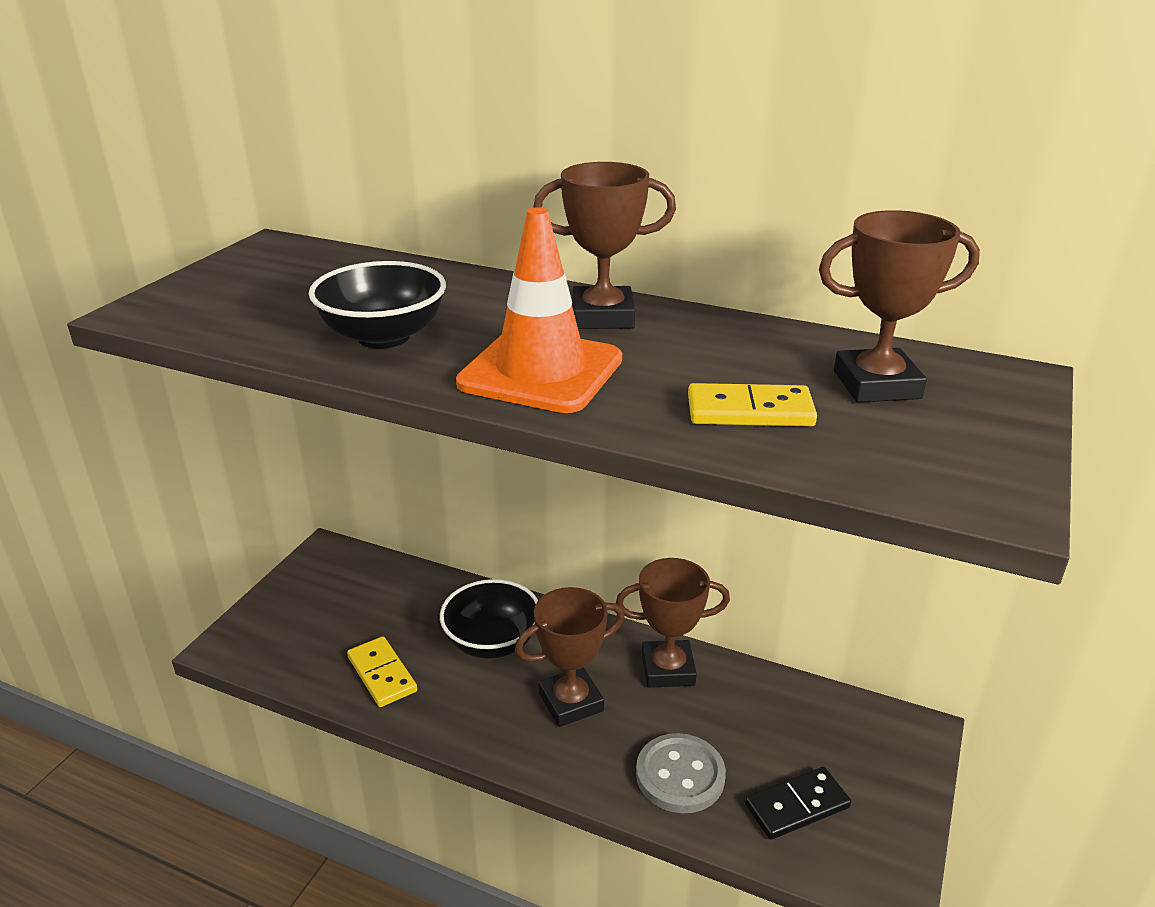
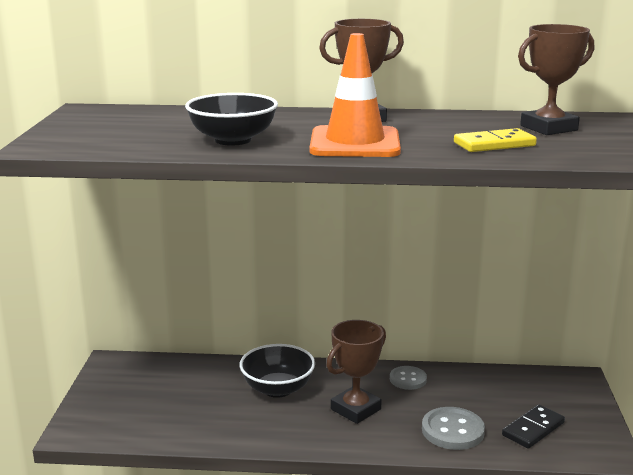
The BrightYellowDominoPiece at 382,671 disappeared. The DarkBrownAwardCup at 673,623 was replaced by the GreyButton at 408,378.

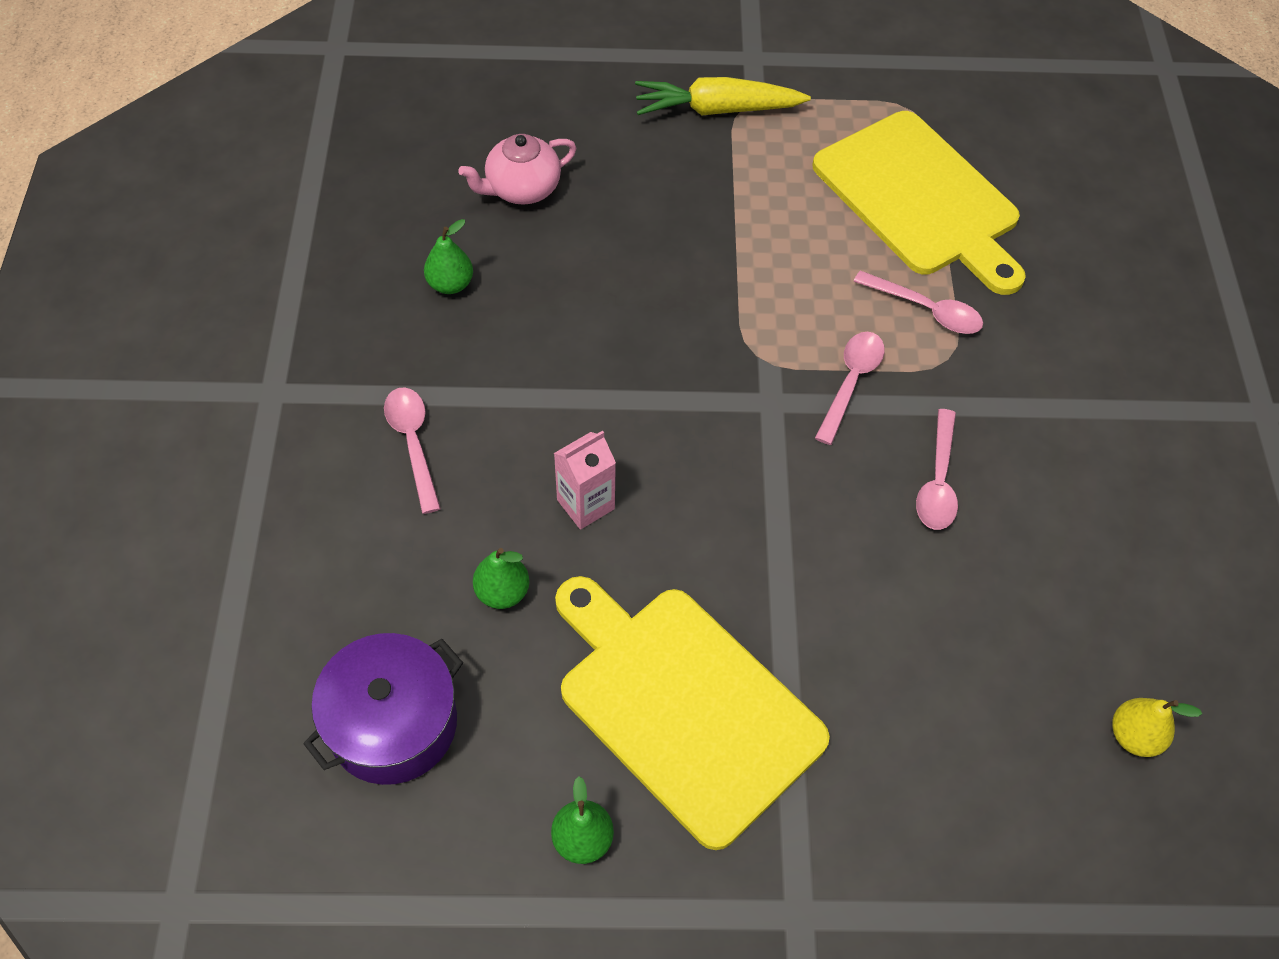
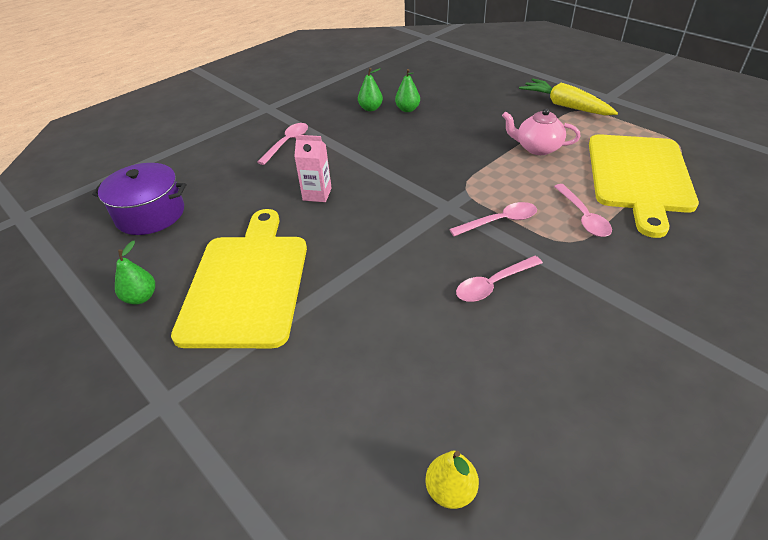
The RosePinkTeaPot moved from 517,169 to 541,131. The GreenPearFruit moved from 501,578 to 407,90.

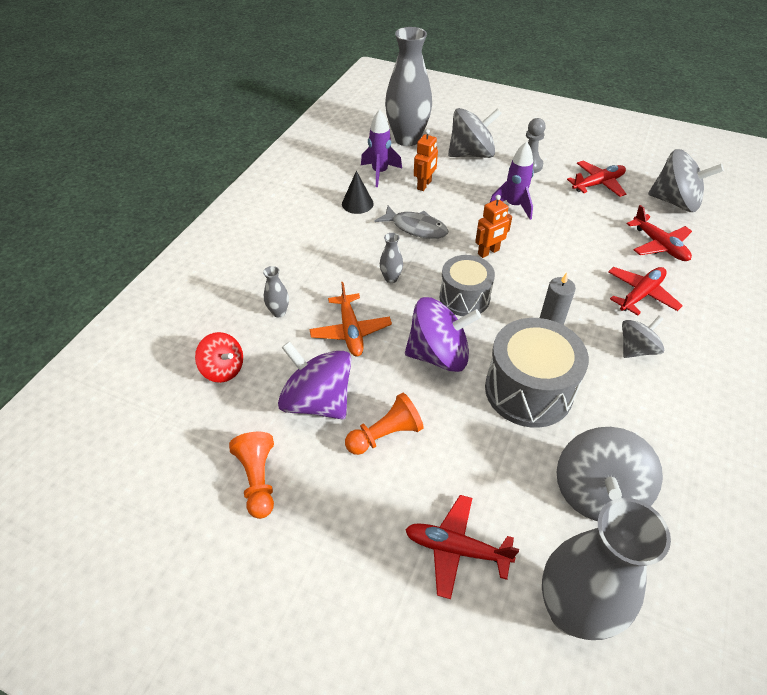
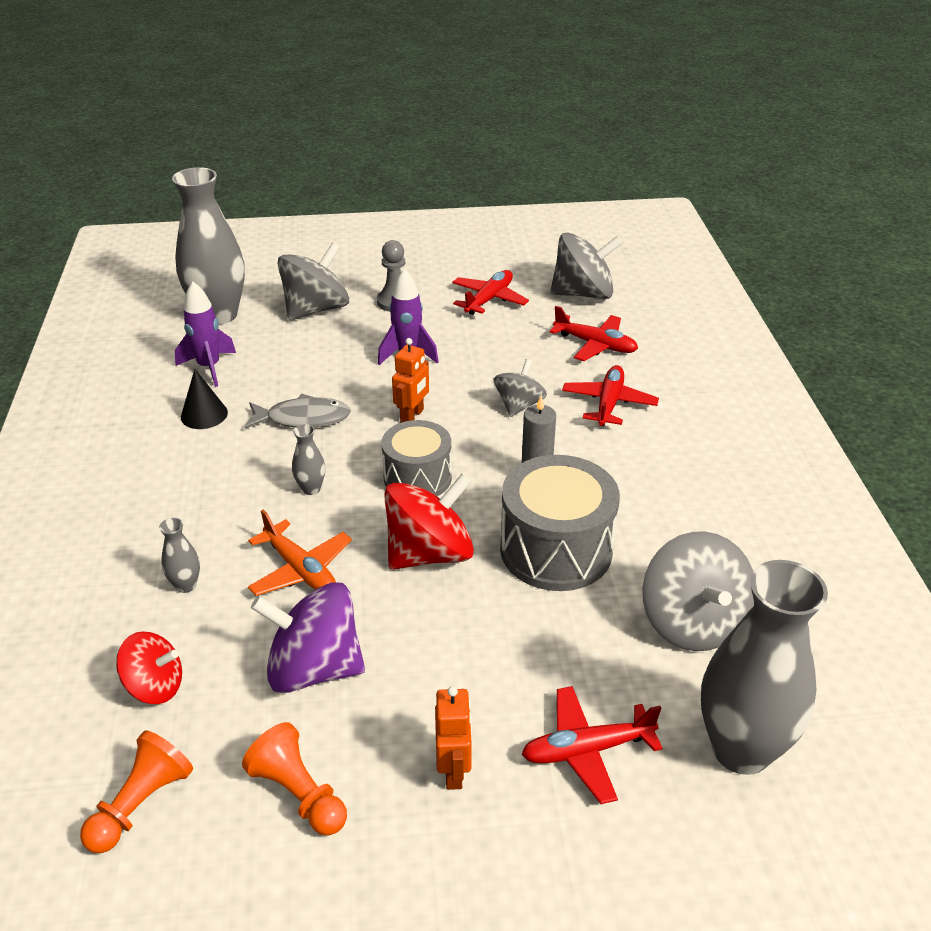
The BrightOrangePawn moved from 384,424 to 136,791. The BrightOrangeRobotFigure moved from 426,160 to 453,738. The GreySpinningTop moved from 643,337 to 520,388. The VioletSpinningTop at 443,334 became the RedSpinningTop at 429,521.

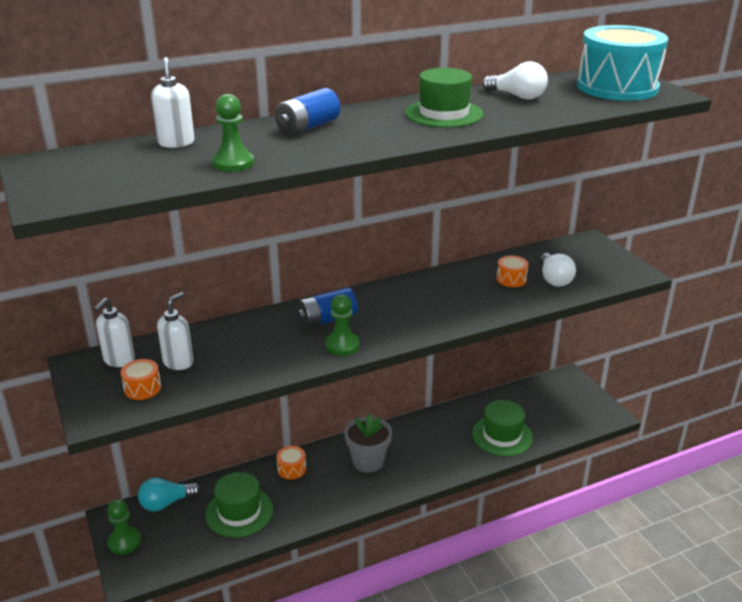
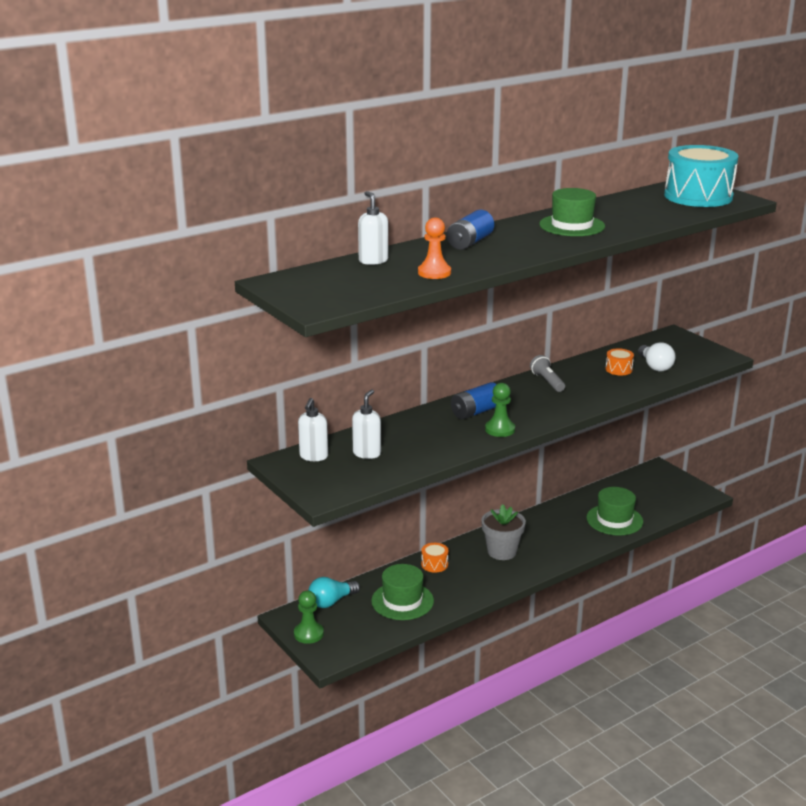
The BrightOrangeDrum at 141,379 disappeared. The SnowWhiteLightbulb at 515,80 disappeared. The GreyTorch at 547,373 appeared. The GreenPawn at 233,133 became the BrightOrangePawn at 434,248.

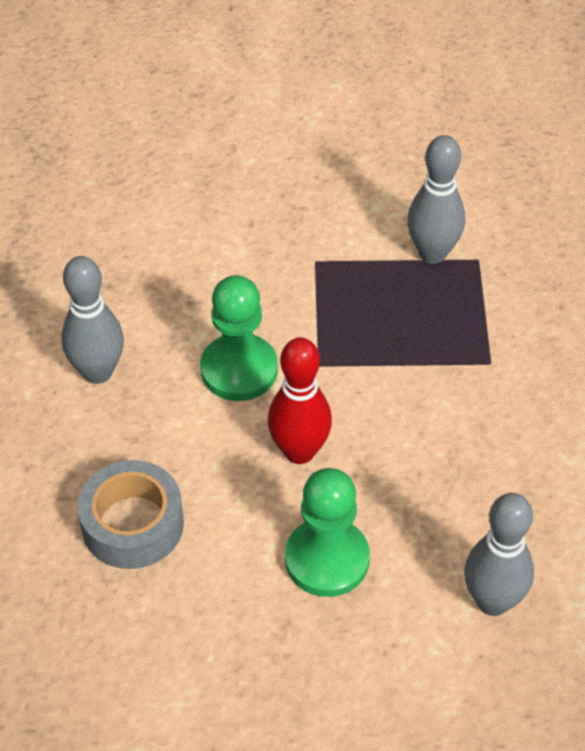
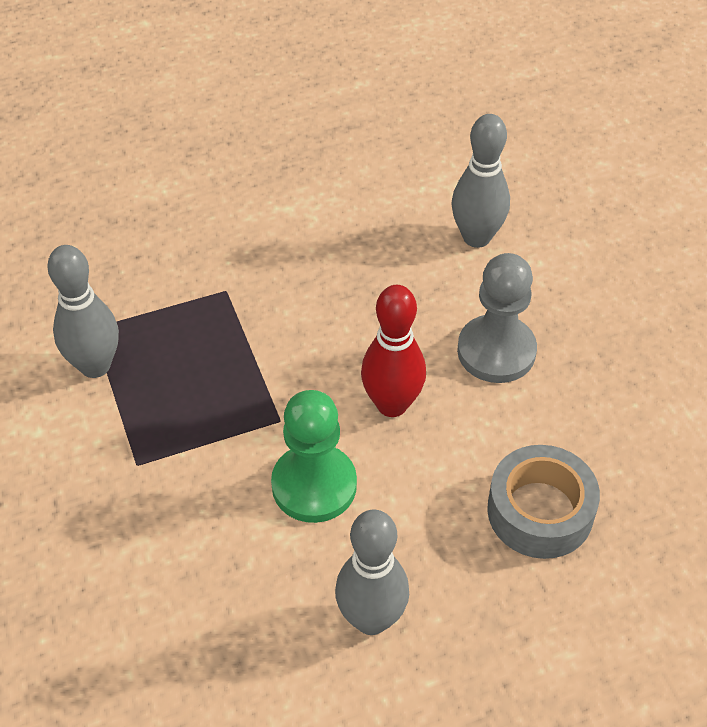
The GreenPawn at 327,532 became the GreyPawn at 497,318.

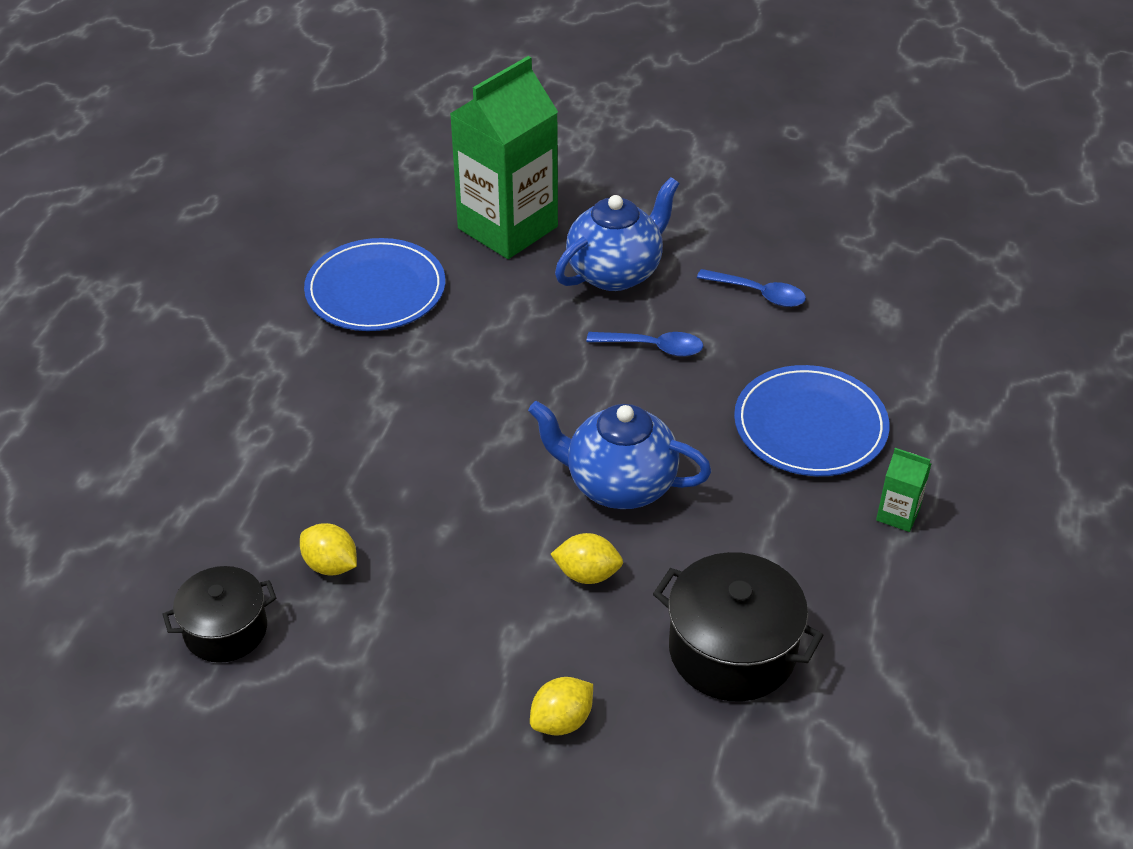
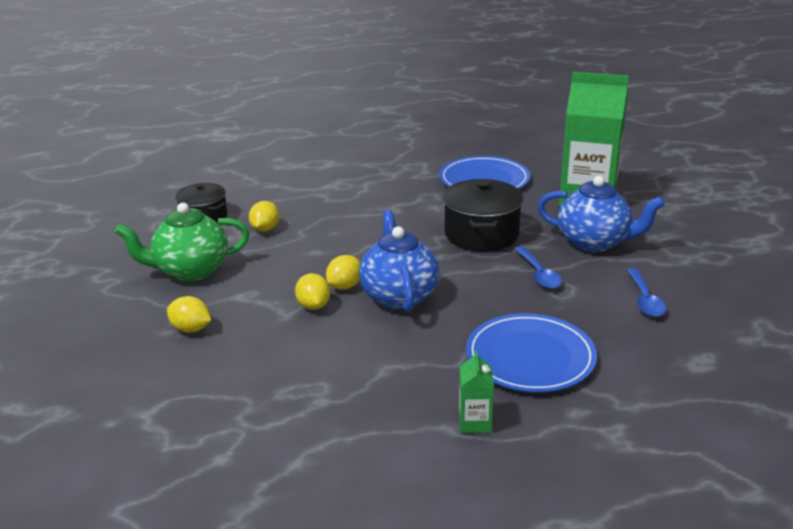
The GreenTeaPot at 182,242 appeared. The BrightYellowCitrusFruit at 343,272 appeared. The BlackPot moved from 738,627 to 483,215.

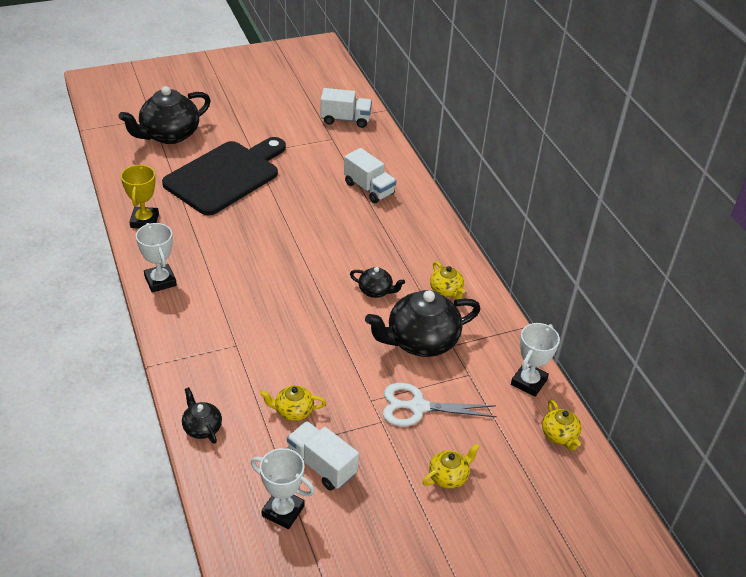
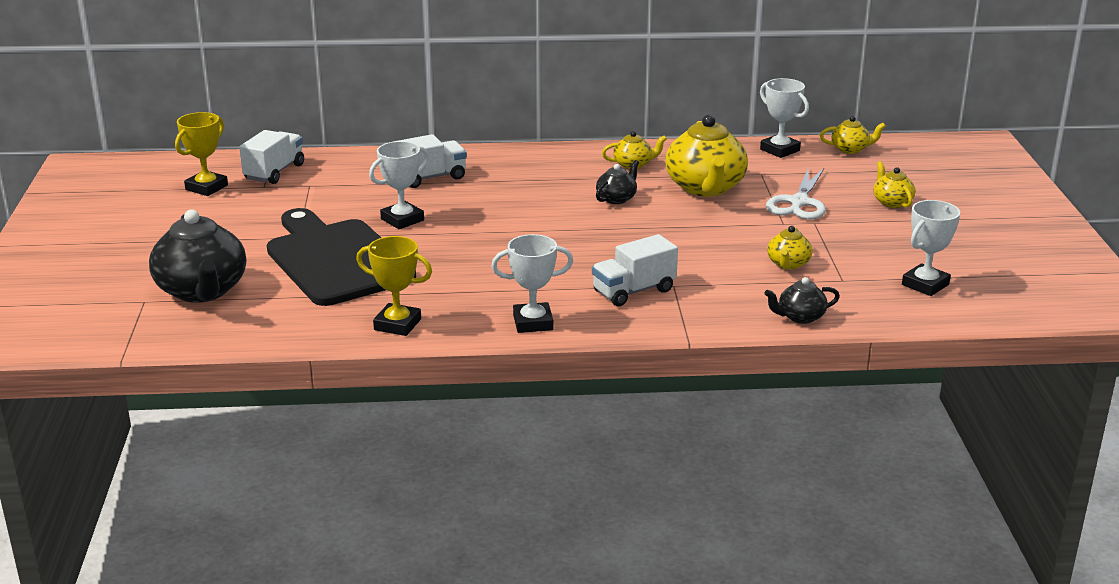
The BrightYellowAwardCup at 201,154 appeared. The SnowWhiteAwardCup at 399,185 appeared. The SnowWhiteToyTruck moved from 323,456 to 635,270. The BlackTeaPot at 422,323 became the BrightYellowTeaPot at 706,156.

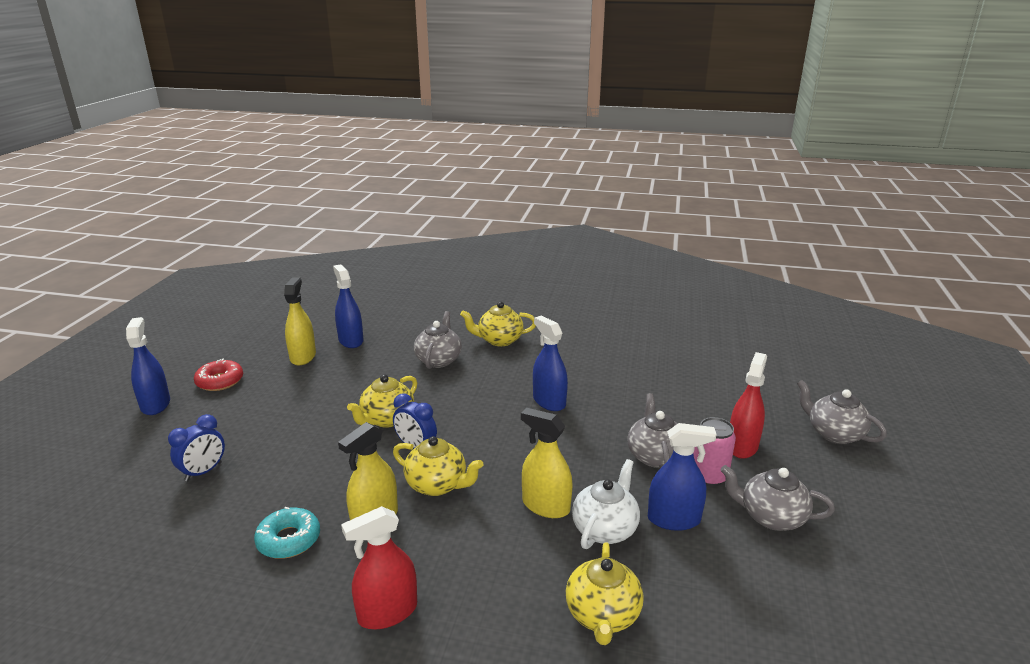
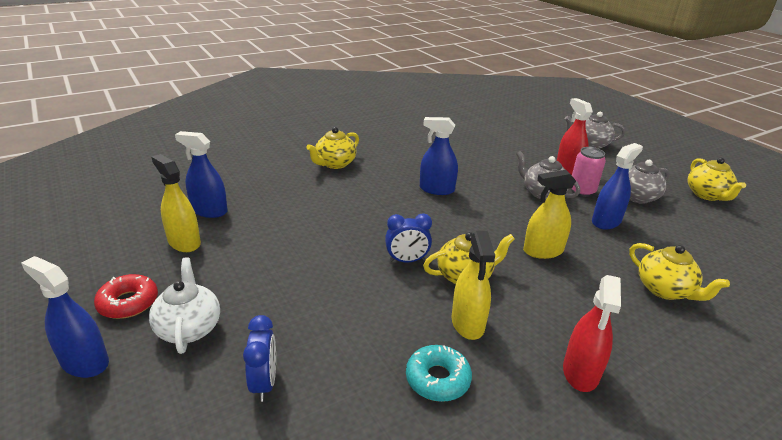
The GreyTeaPot at 438,340 disappeared. The BrightYellowTeaPot moved from 382,401 to 717,179. The SnowWhiteTeaPot moved from 606,504 to 184,305.

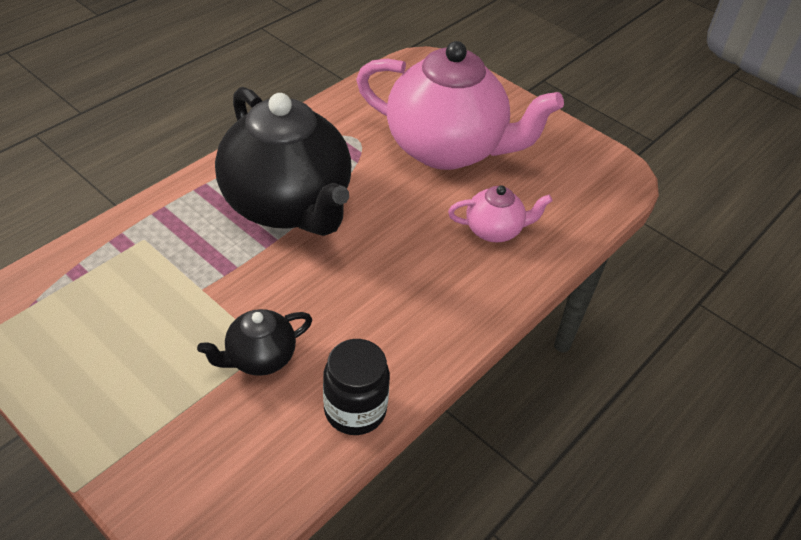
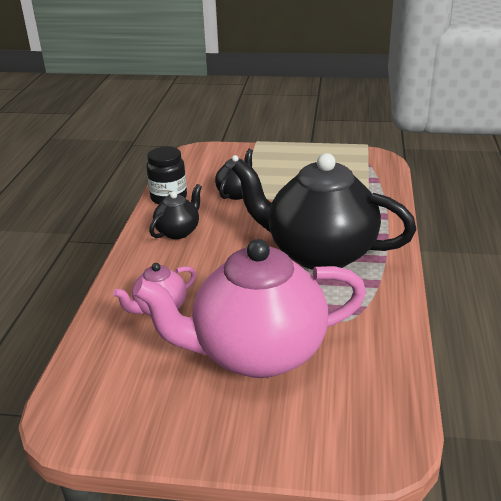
The BlackTeaPot at 175,211 appeared.

